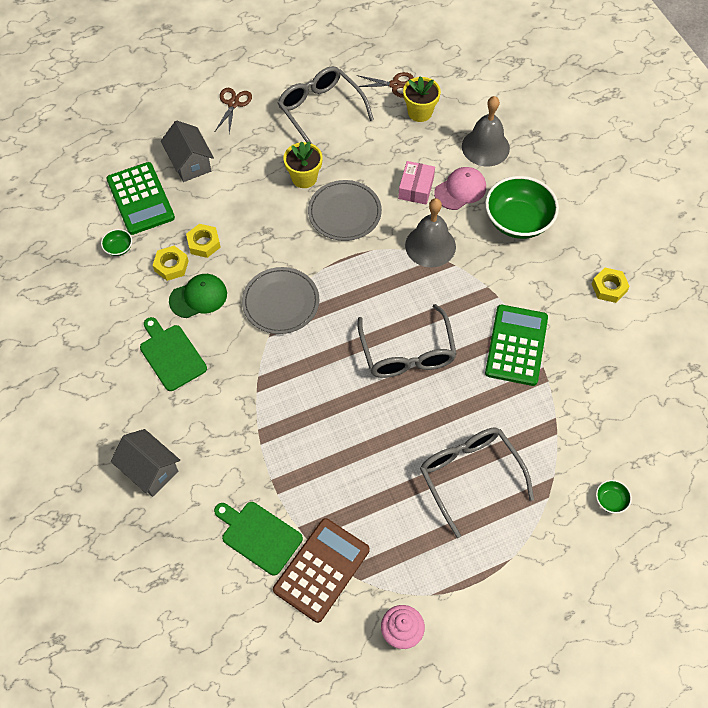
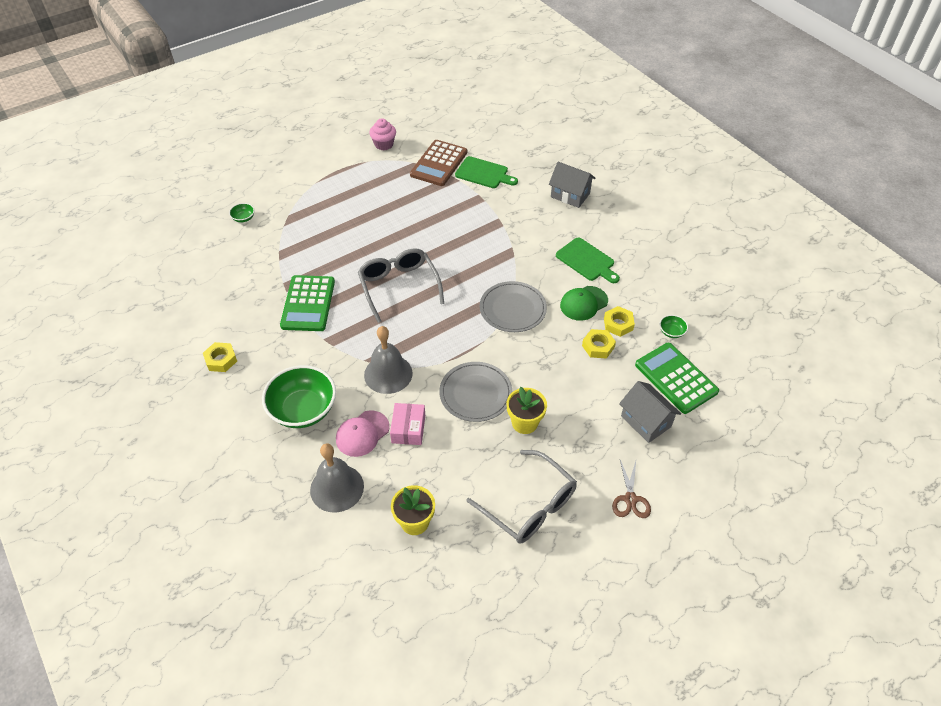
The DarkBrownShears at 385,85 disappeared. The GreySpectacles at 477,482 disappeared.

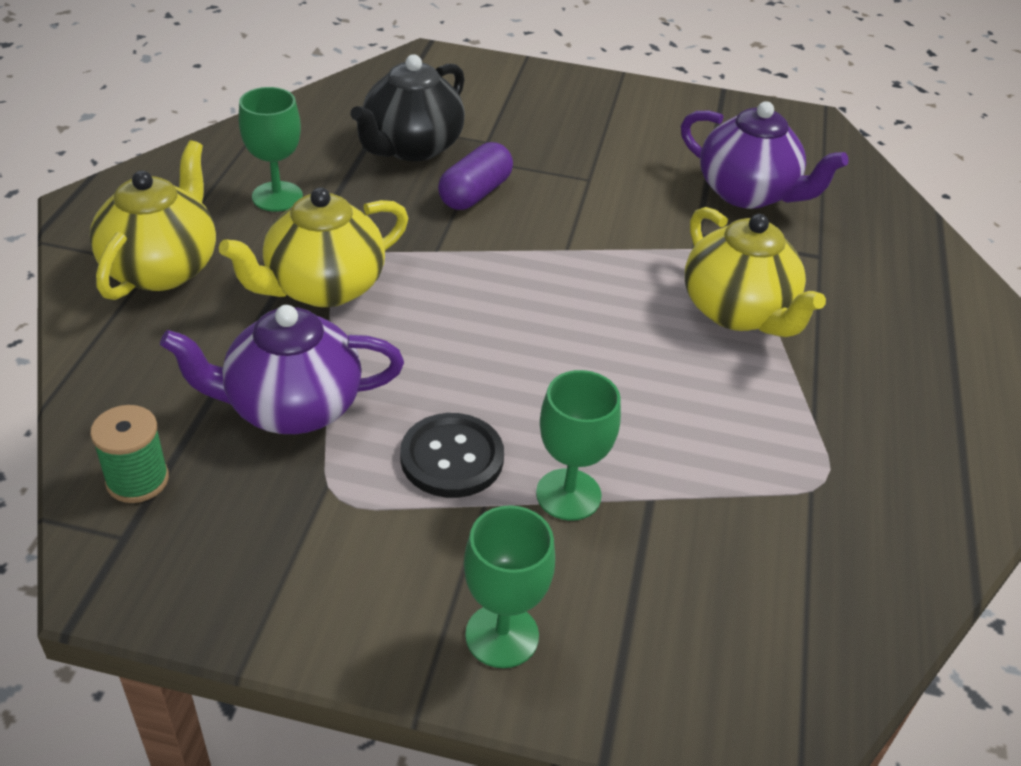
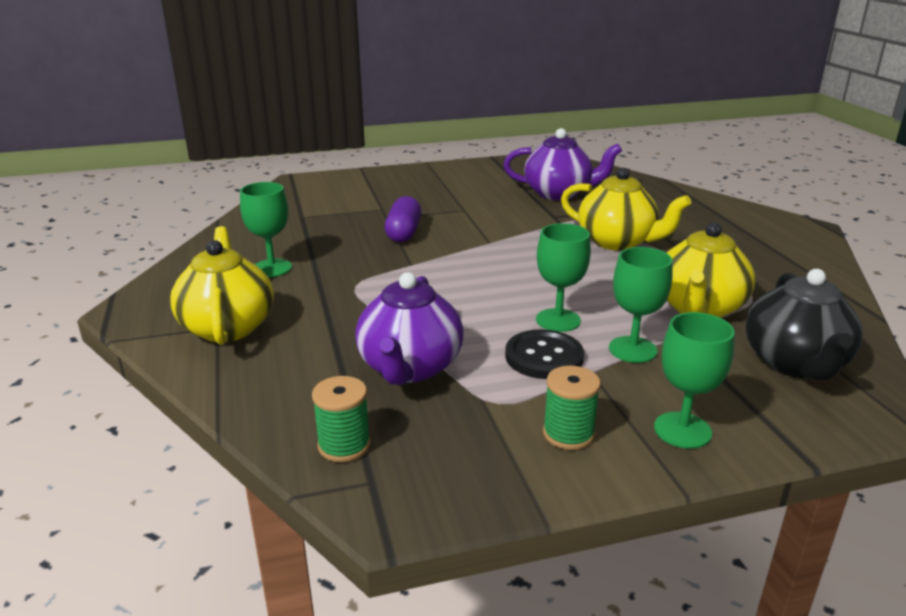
The GreenGoblet at 563,277 appeared. The GreenBobbin at 572,408 appeared. The BrightYellowTeaPot moved from 313,247 to 711,270. The BlackTeaPot moved from 408,107 to 804,324. The VioletTeaPot at 282,369 turned 45 degrees counterclockwise.

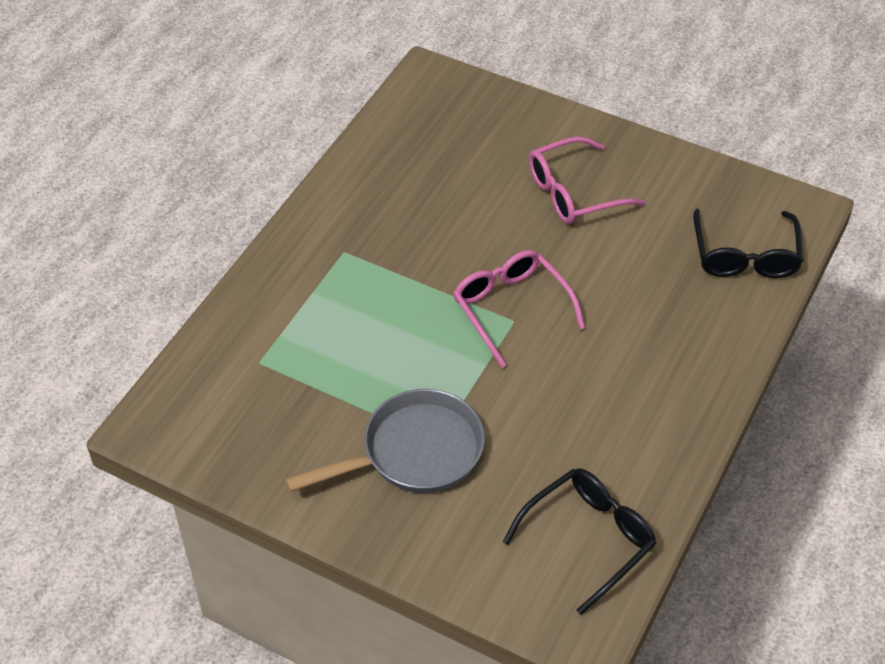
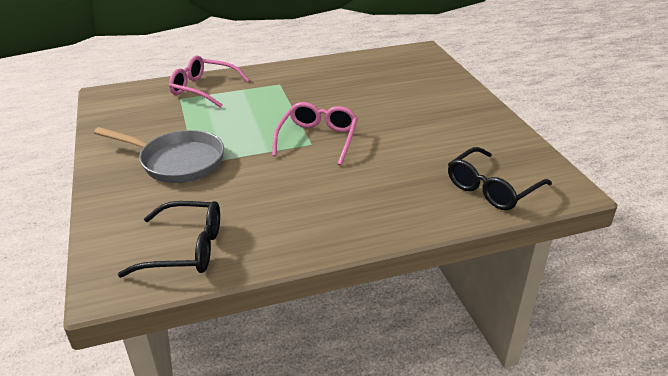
The RosePinkSpectacles moved from 587,180 to 209,82.

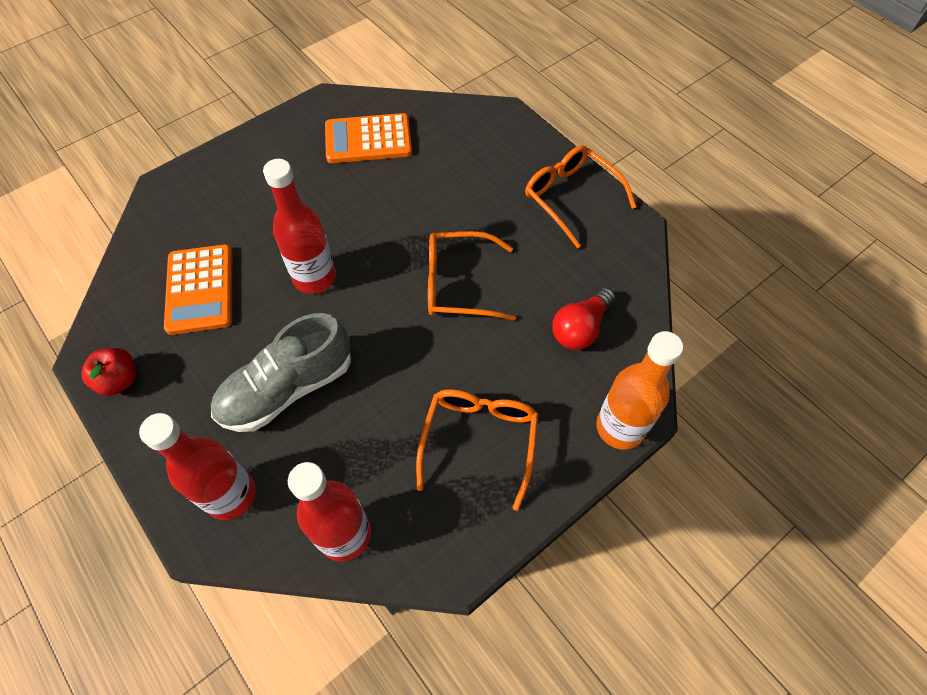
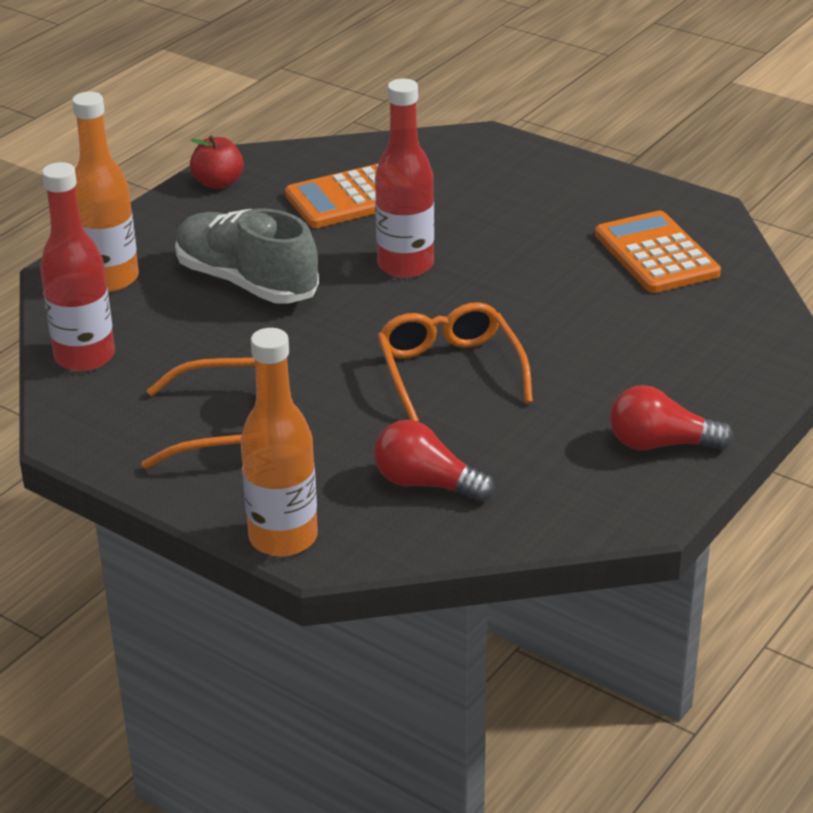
The BrightOrangeSpectacles at 580,196 was replaced by the RedLightbulb at 672,417. The RedBottle at 197,466 became the BrightOrangeBottle at 105,192.

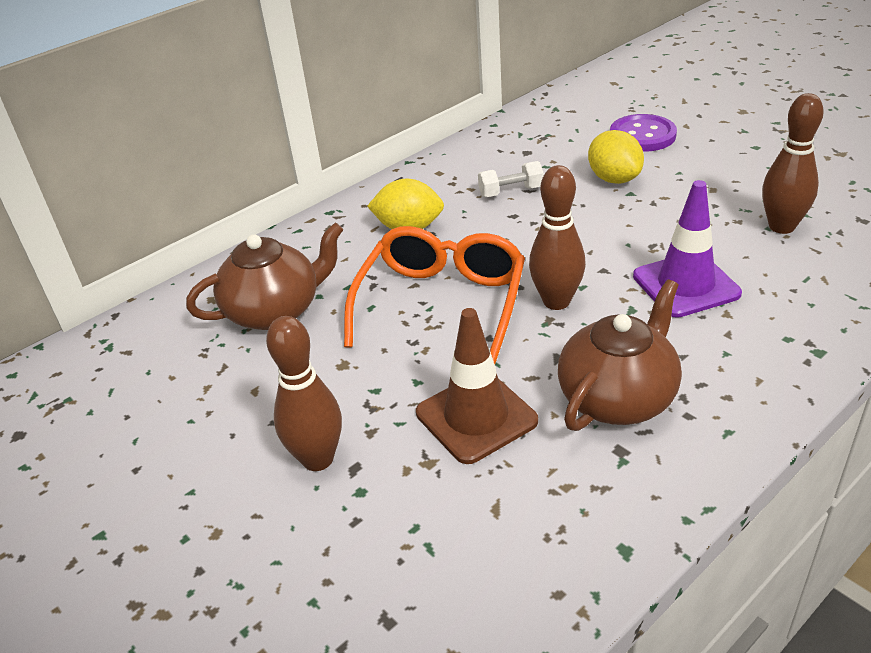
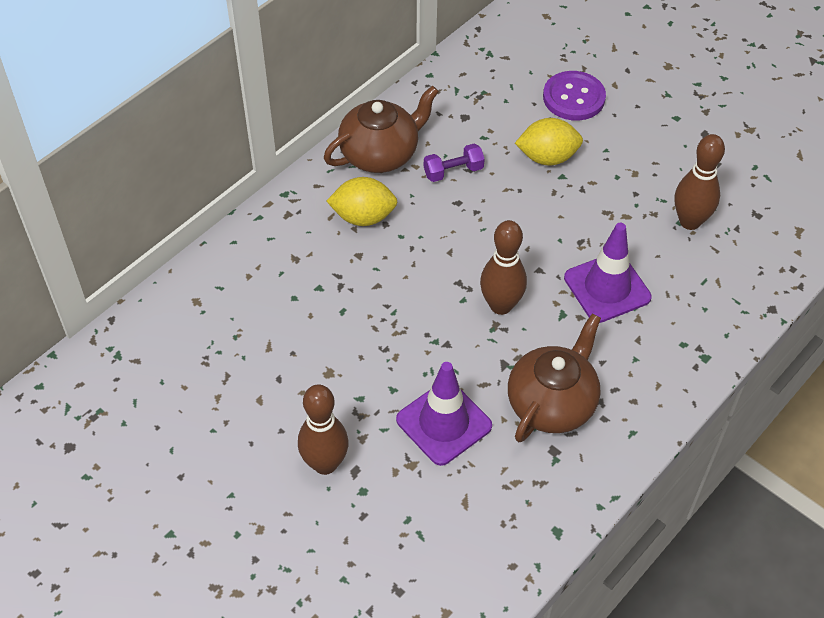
The BrightOrangeSpectacles at 434,295 disappeared. The DarkBrownTeaPot moved from 265,276 to 381,129. The DarkBrownTrafficCone at 477,386 became the VioletTrafficCone at 444,414. The SnowWhiteFreeWeight at 511,179 became the VioletFreeWeight at 454,163. The BrightYellowCitrusFruit at 616,157 turned 60 degrees counterclockwise.

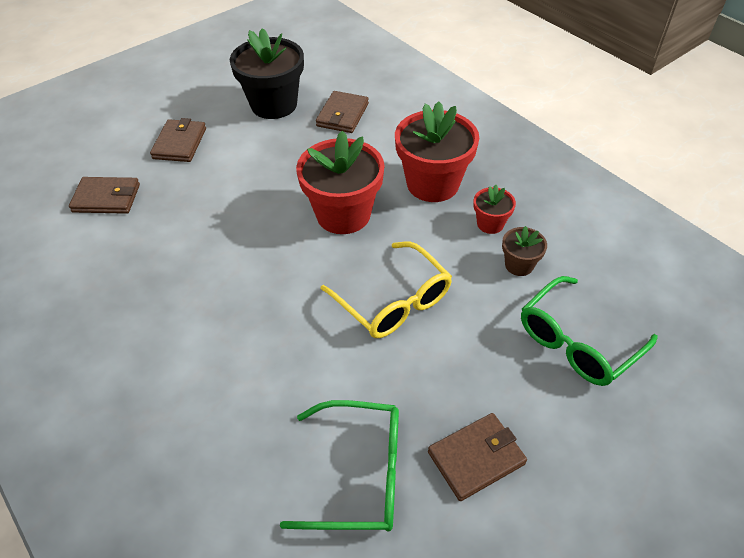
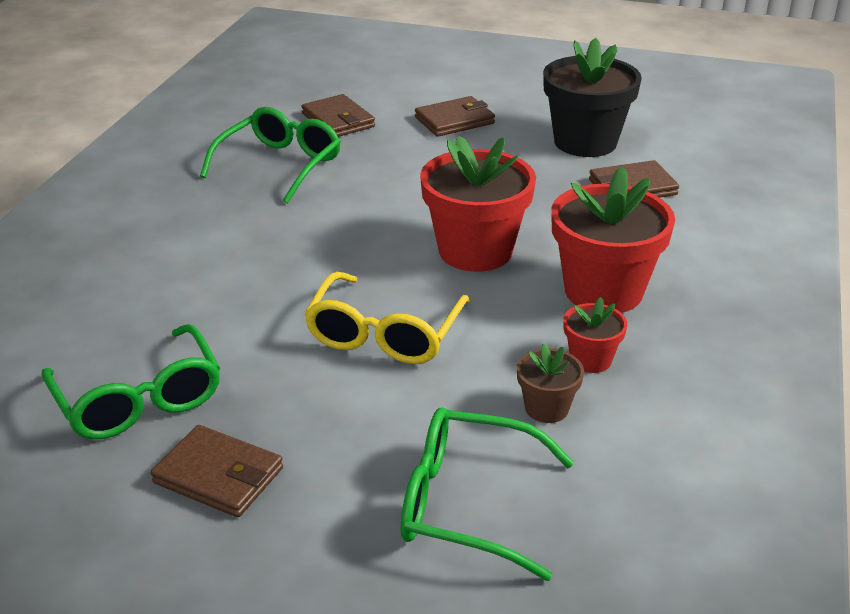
The GreenSpectacles at 270,155 appeared.

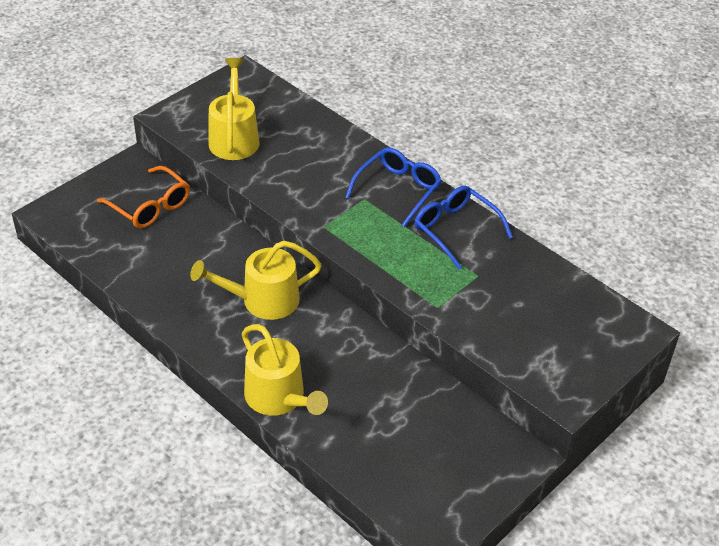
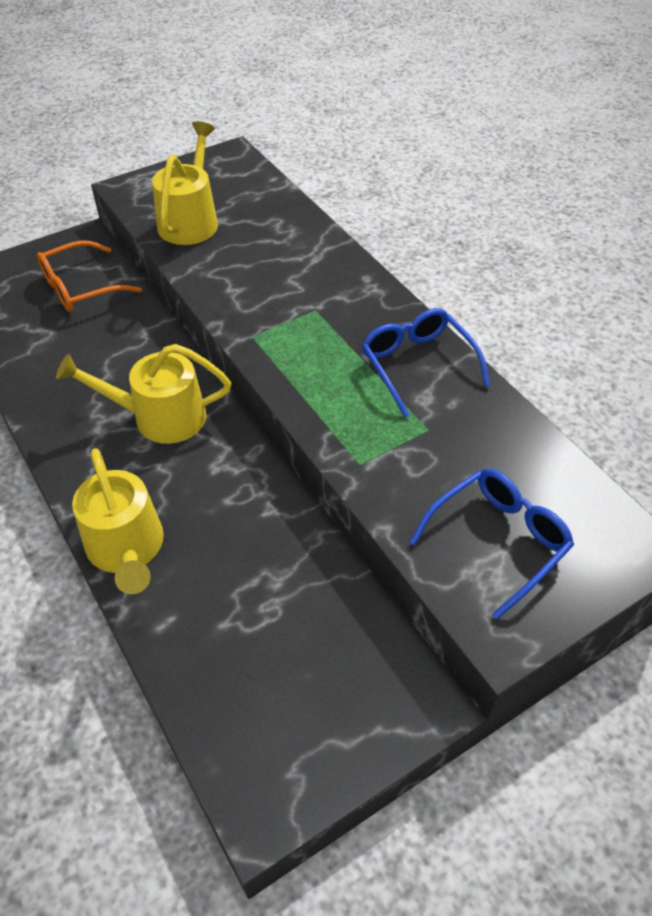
The RoyalBlueSpectacles moved from 393,187 to 492,544. The BrightOrangeSpectacles at 143,197 turned 90 degrees clockwise.

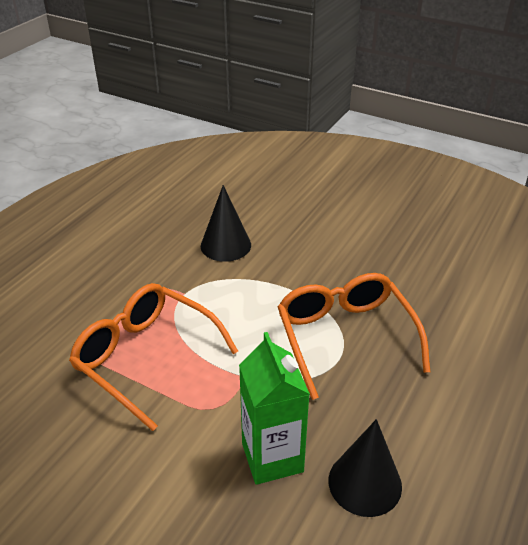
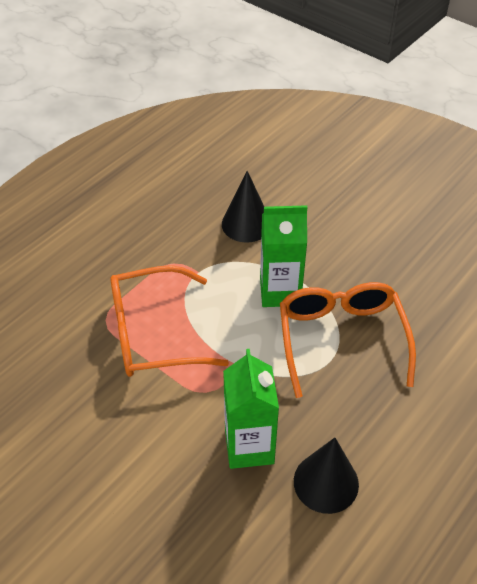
The GreenCarton at 283,256 appeared. The BrightOrangeSpectacles at 153,357 turned 60 degrees counterclockwise.

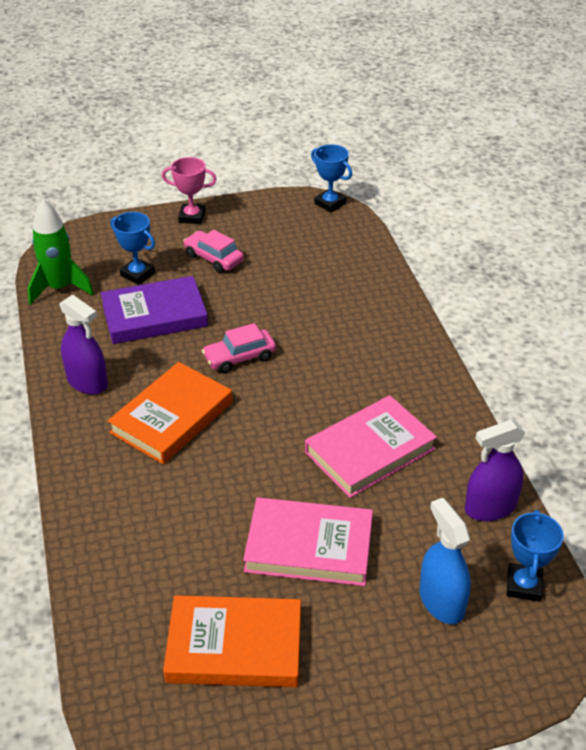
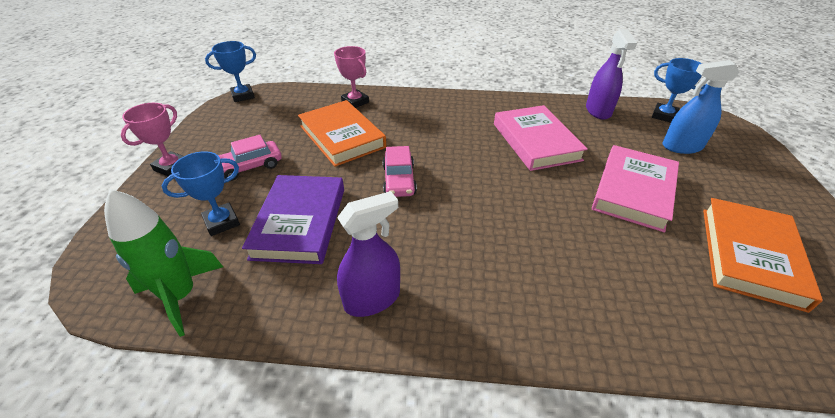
The RosePinkAwardCup at 351,77 appeared. The BrightOrangeHardback moved from 170,413 to 342,133.

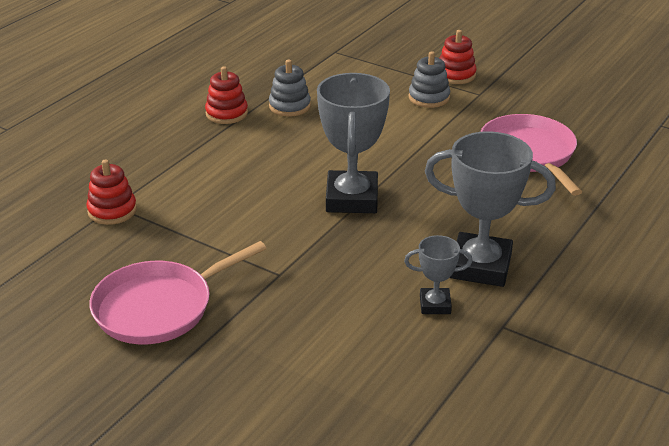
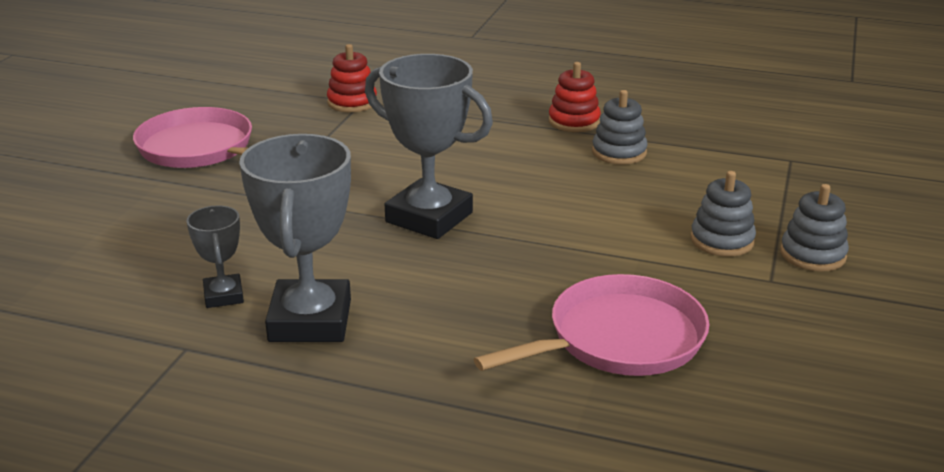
The RedRingStacker at 458,57 became the GreyRingStacker at 814,228. The GreyAwardCup at 353,143 turned 45 degrees clockwise.

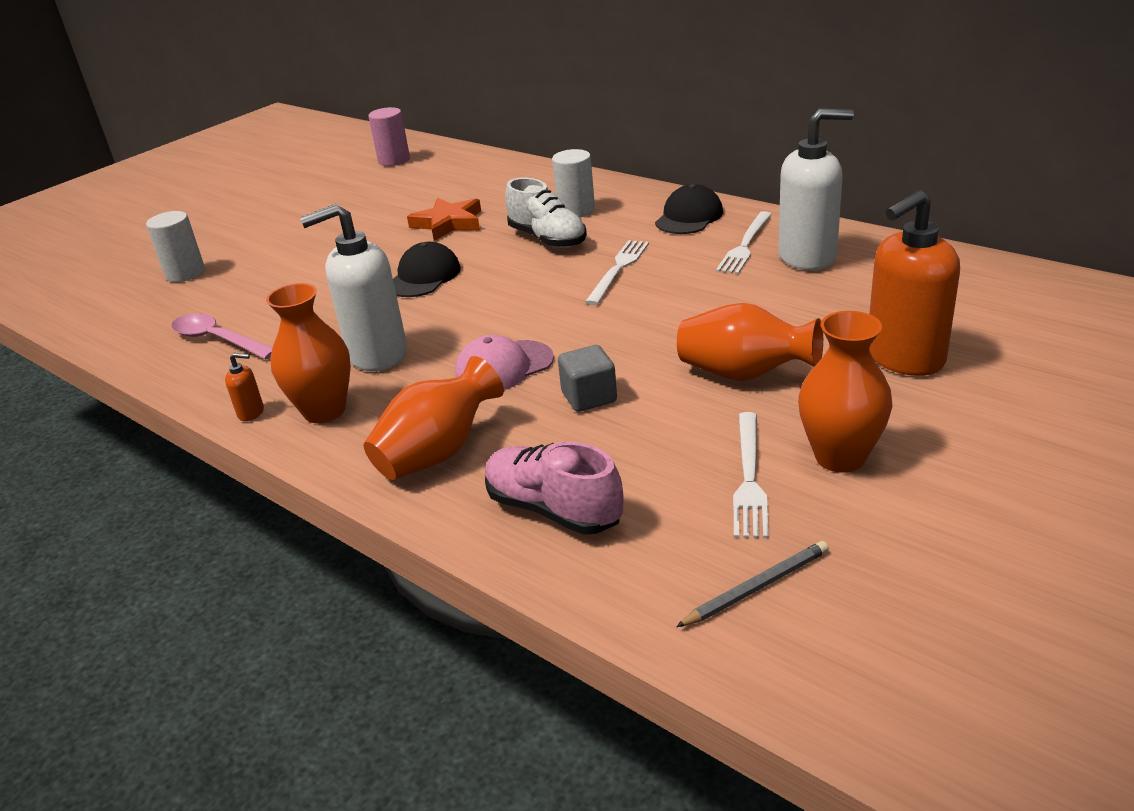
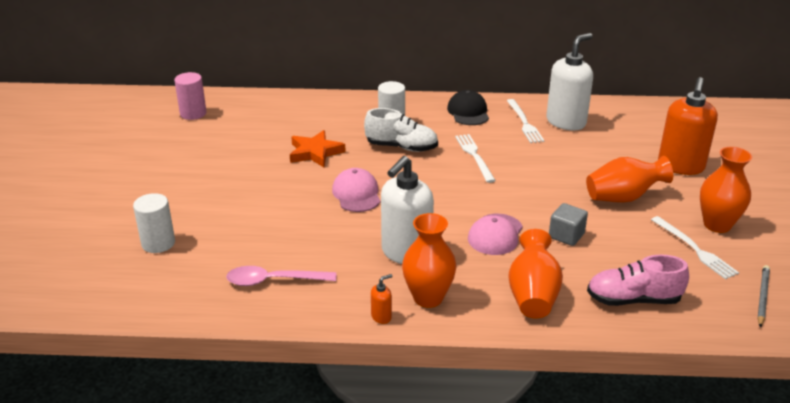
The BlackCap at 427,269 became the RosePinkCap at 356,190.

